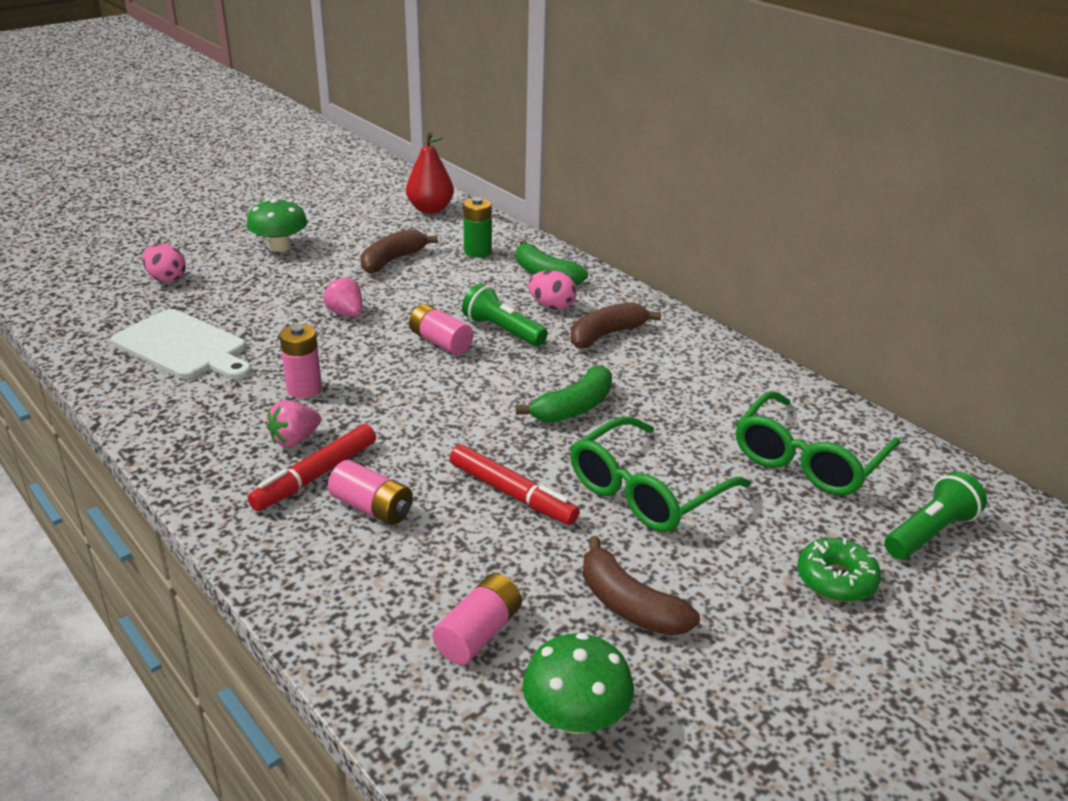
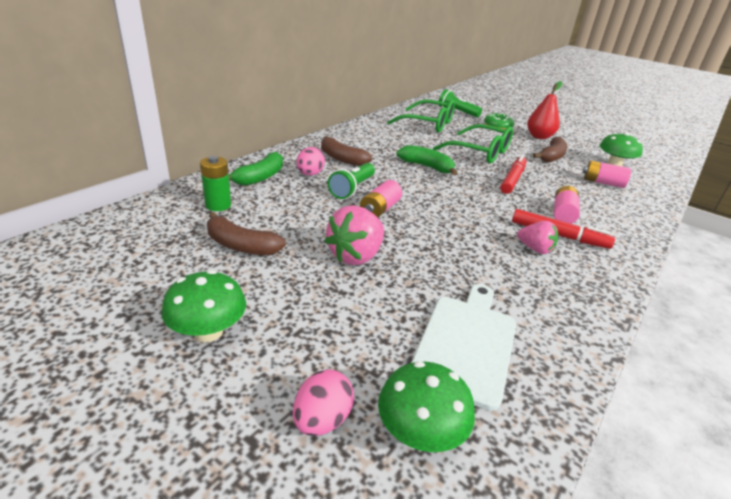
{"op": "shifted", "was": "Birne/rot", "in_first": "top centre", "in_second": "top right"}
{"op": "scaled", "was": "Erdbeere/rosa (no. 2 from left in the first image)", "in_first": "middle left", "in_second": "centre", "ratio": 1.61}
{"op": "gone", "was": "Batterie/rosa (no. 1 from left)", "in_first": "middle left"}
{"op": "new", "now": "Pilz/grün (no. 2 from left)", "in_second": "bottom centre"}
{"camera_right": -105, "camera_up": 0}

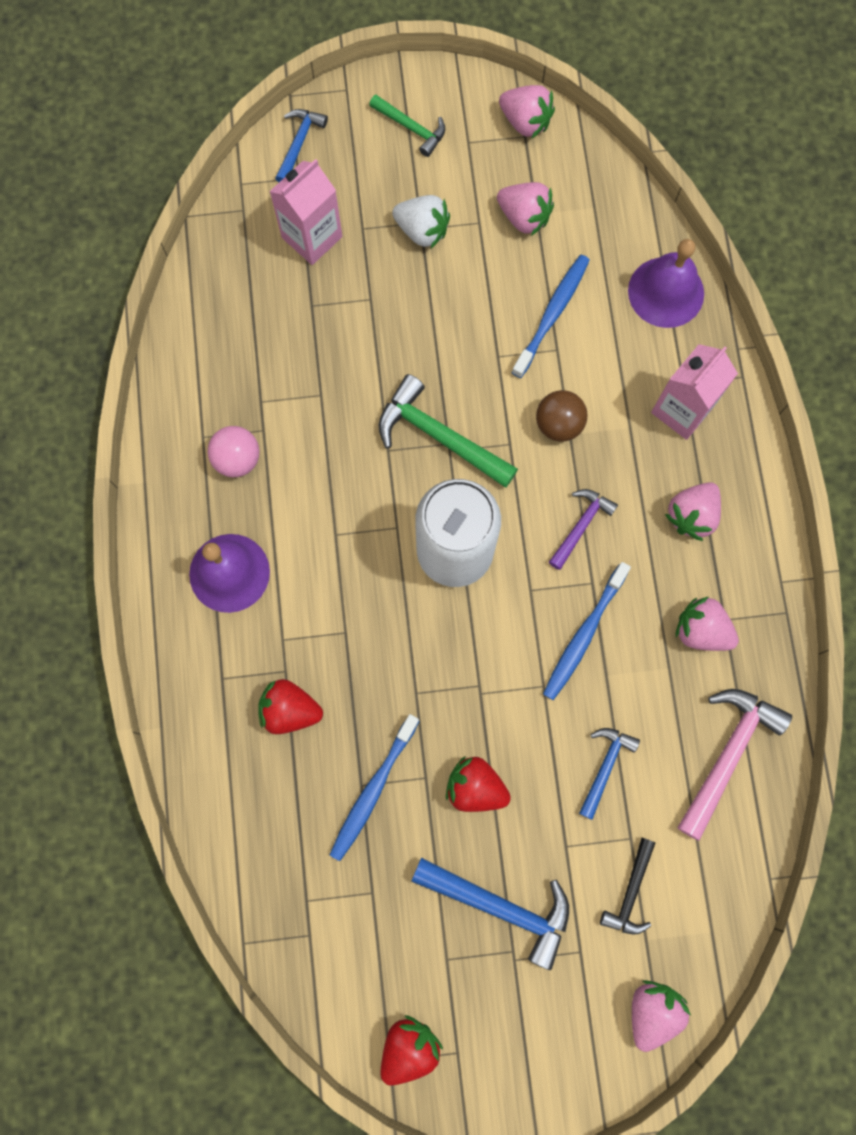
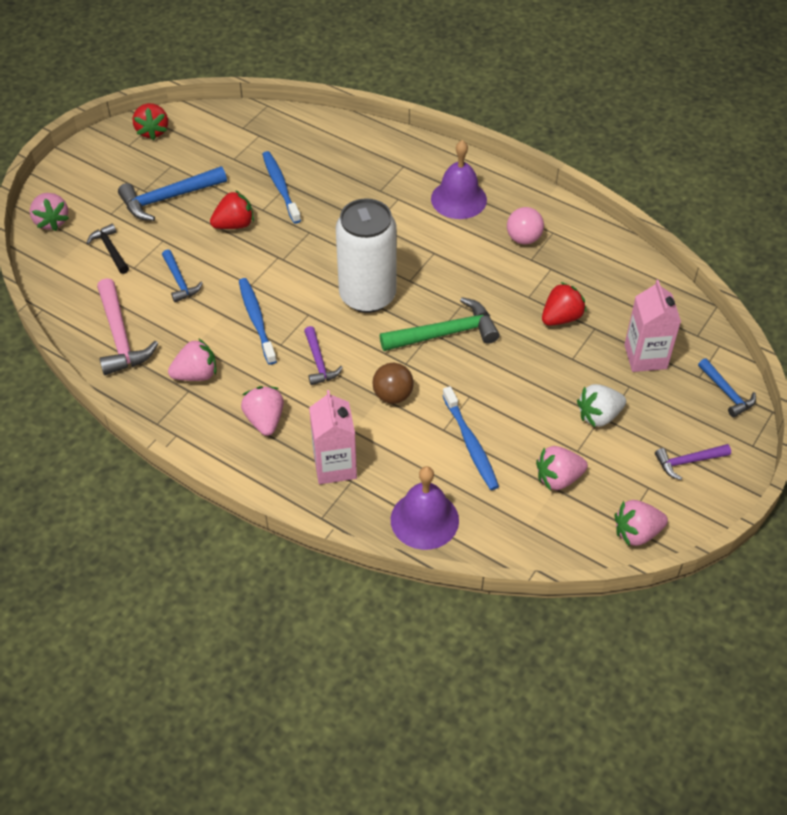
{"op": "repainted", "was": "Hammer/grün (no. 1 from left)", "now": "Hammer/lila (no. 2 from left)", "in_first": "top centre", "in_second": "middle right"}
{"op": "shifted", "was": "Erdbeere/rot (no. 1 from left in the first image)", "now": "Erdbeere/rot (no. 3 from left)", "in_first": "centre", "in_second": "middle right"}
{"camera_right": 130, "camera_up": -25}

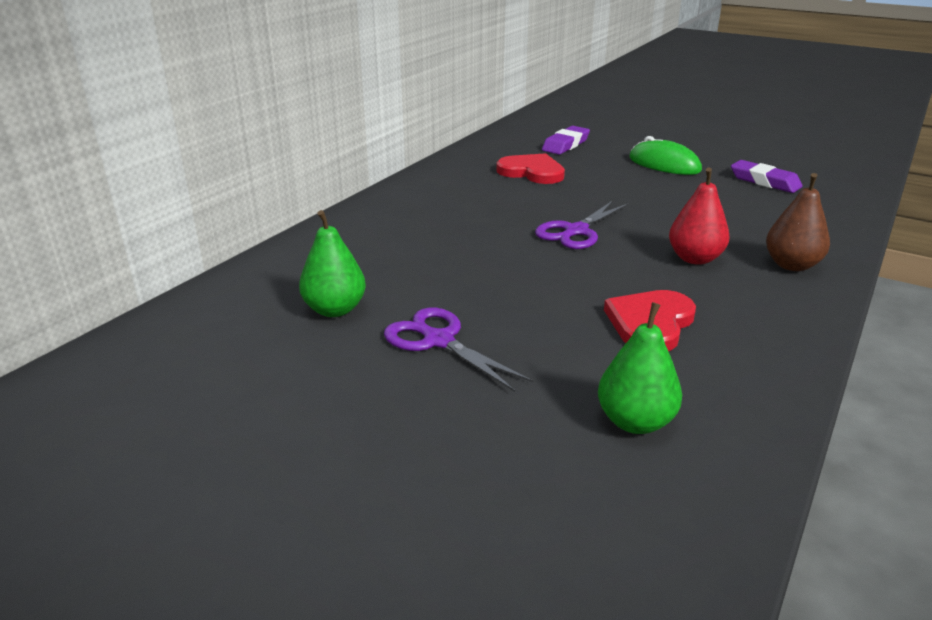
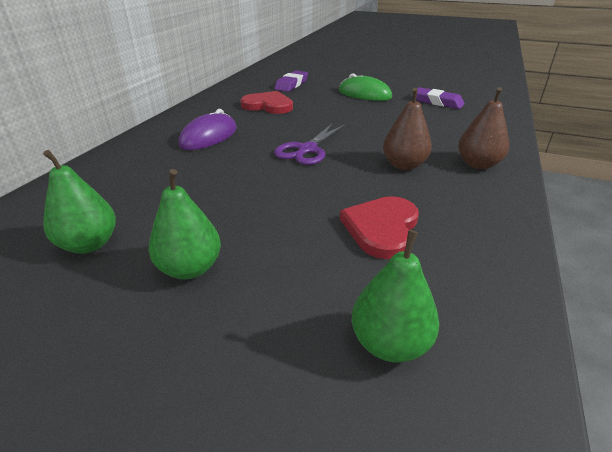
{"op": "repainted", "was": "Birne/rot", "now": "Birne/braun (no. 1 from left)", "in_first": "middle right", "in_second": "top centre"}
{"op": "swapped", "was": "Schere/lila (no. 1 from left)", "now": "Birne/grün (no. 2 from left)", "in_first": "centre", "in_second": "middle left"}
{"op": "new", "now": "Computermaus/lila", "in_second": "top centre"}
{"camera_right": -10, "camera_up": 5}

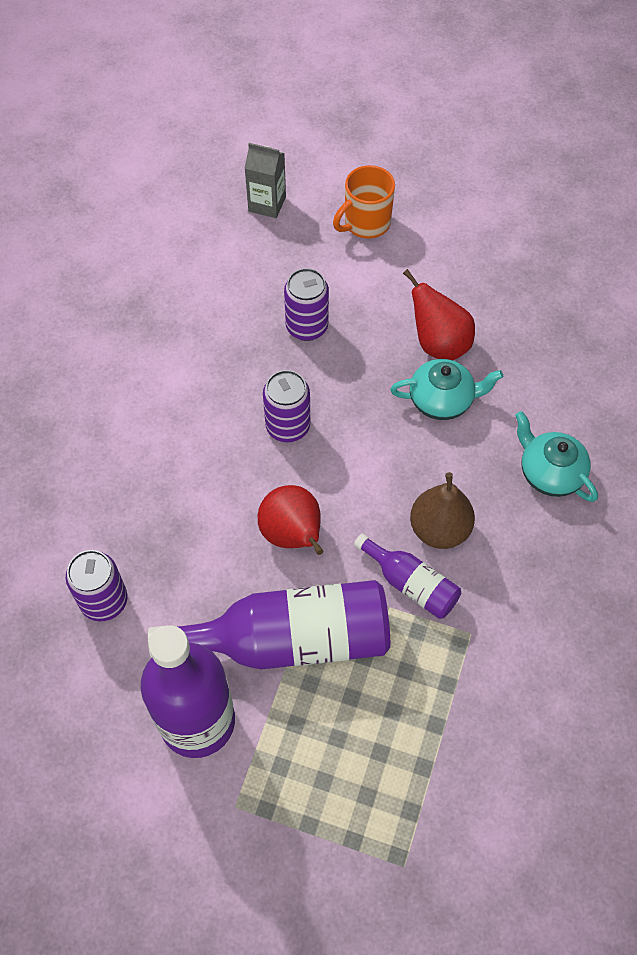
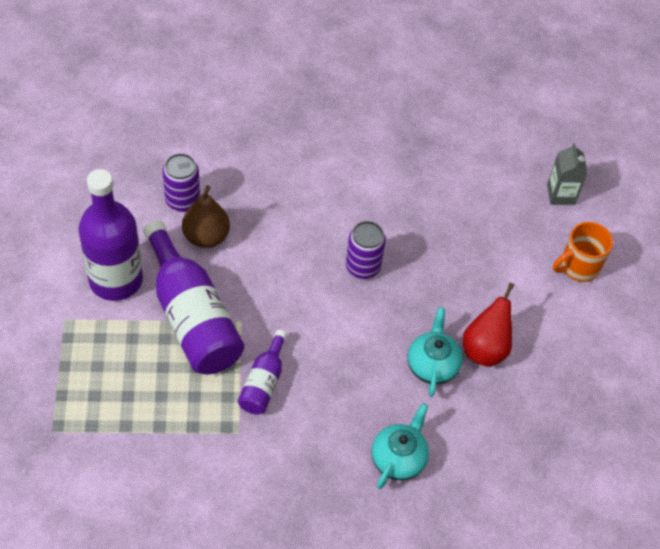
{"op": "rotated", "was": "Tasse/orange", "in_first": "top centre", "in_second": "middle right", "clockwise": -60}
{"op": "gone", "was": "Dose/lila (no. 3 from left)", "in_first": "top centre"}
{"op": "rotated", "was": "Teekanne/türkis (no. 1 from left in the first image)", "in_first": "middle right", "in_second": "centre", "clockwise": -150}
{"op": "shifted", "was": "Birne/braun", "in_first": "middle right", "in_second": "middle left"}
{"op": "gone", "was": "Birne/rot (no. 1 from left)", "in_first": "centre"}
{"camera_right": 65, "camera_up": -5}

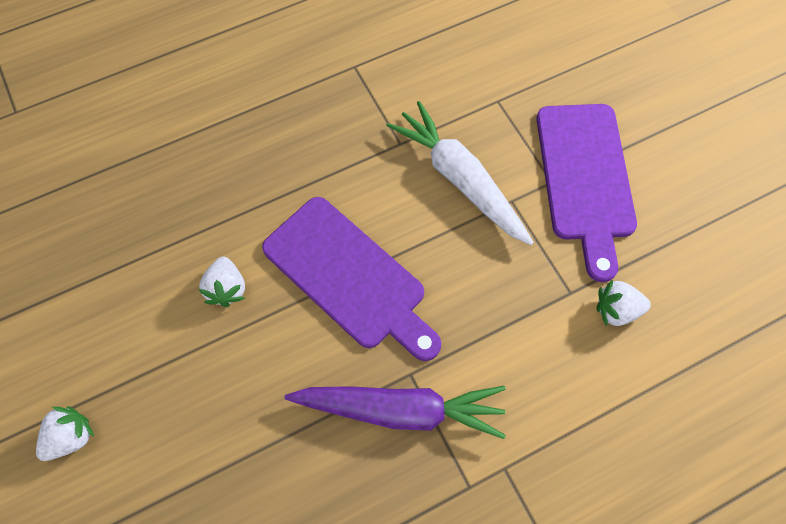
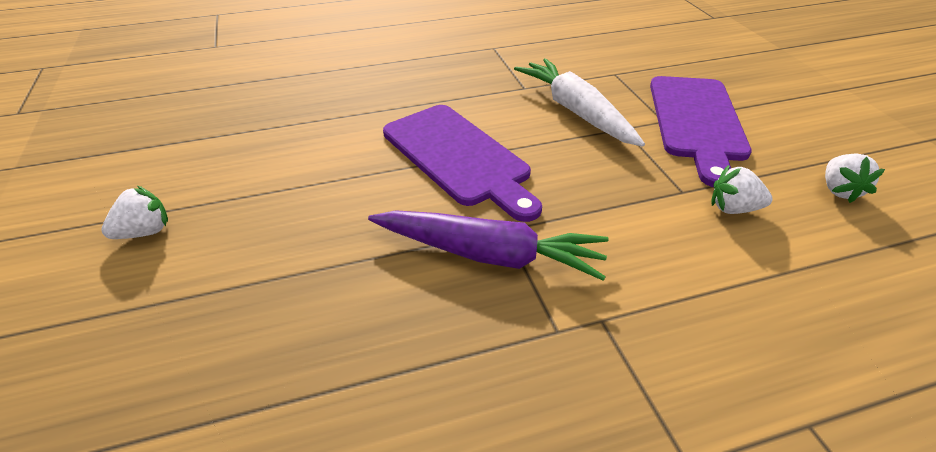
{"op": "shifted", "was": "Erdbeere/weiß (no. 2 from left in the first image)", "now": "Erdbeere/weiß (no. 3 from left)", "in_first": "middle left", "in_second": "middle right"}
{"camera_right": 10, "camera_up": -25}

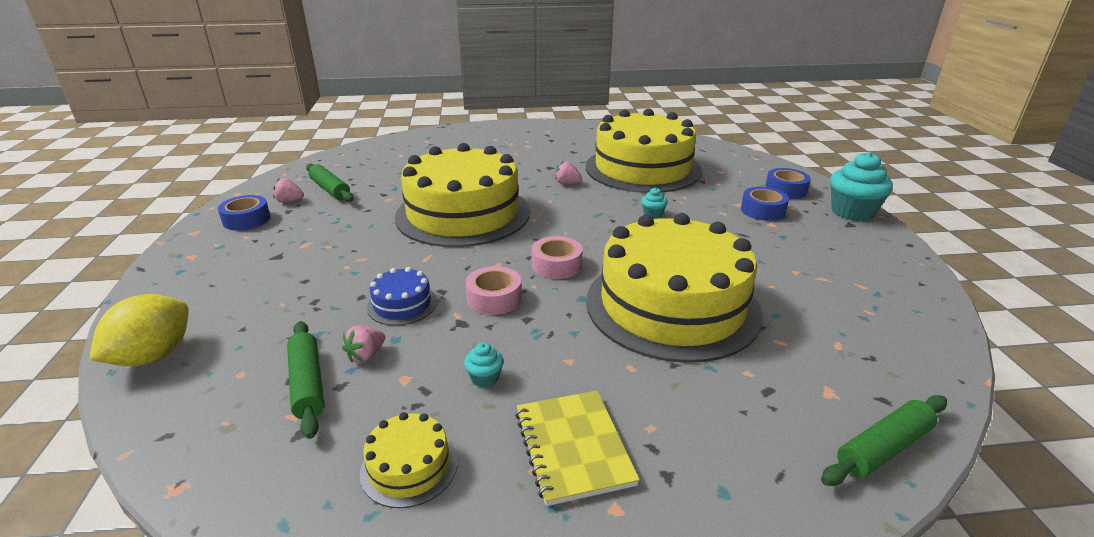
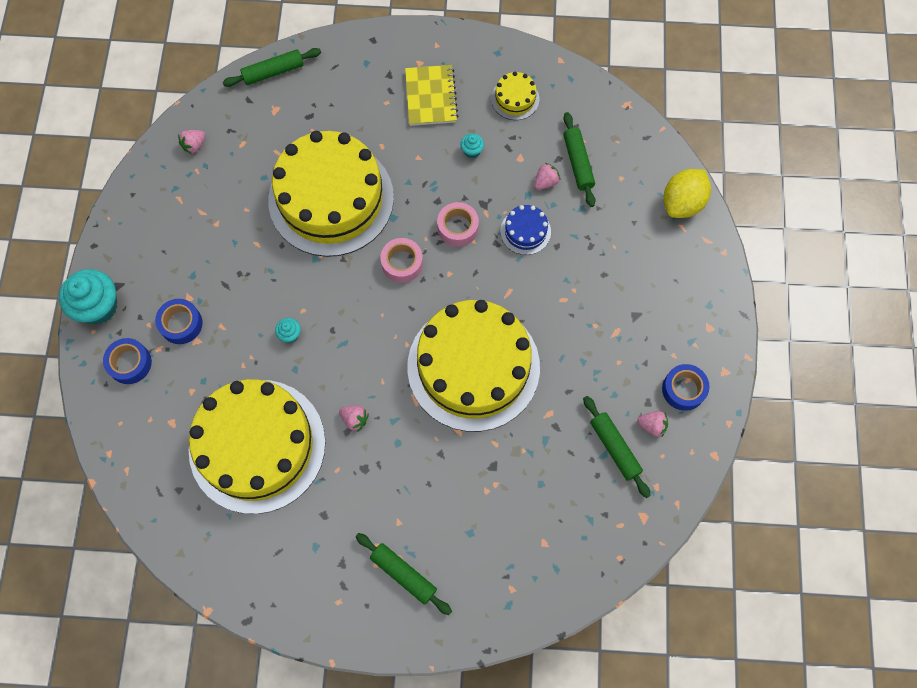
{"op": "new", "now": "Erdbeere/rosa (no. 1 from left)", "in_second": "top left"}
{"op": "new", "now": "Nudelholz/grün (no. 2 from left)", "in_second": "bottom centre"}
{"camera_right": -170, "camera_up": 40}

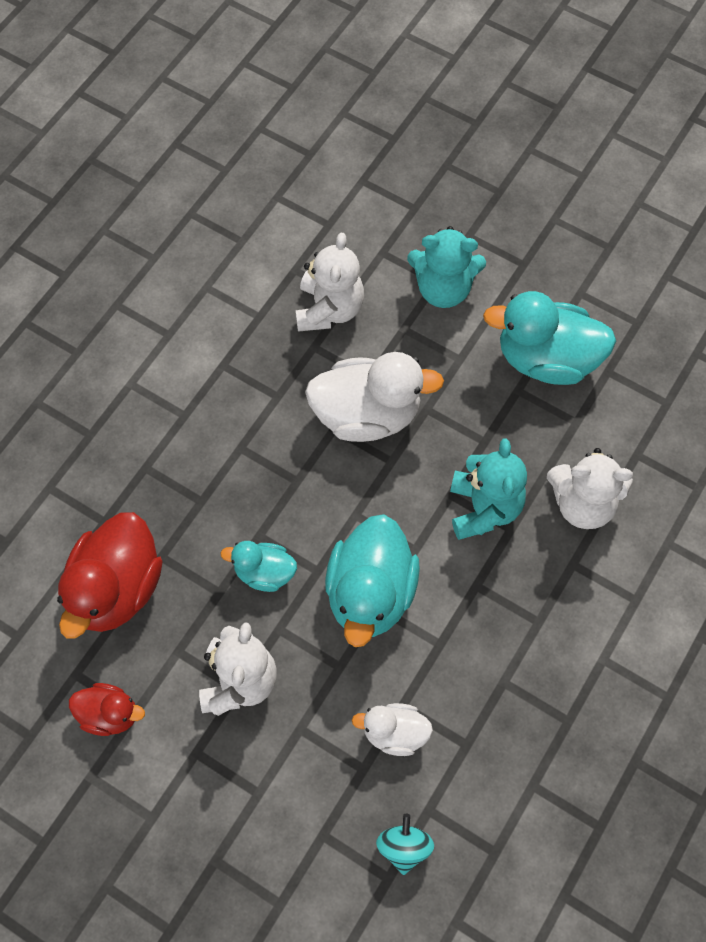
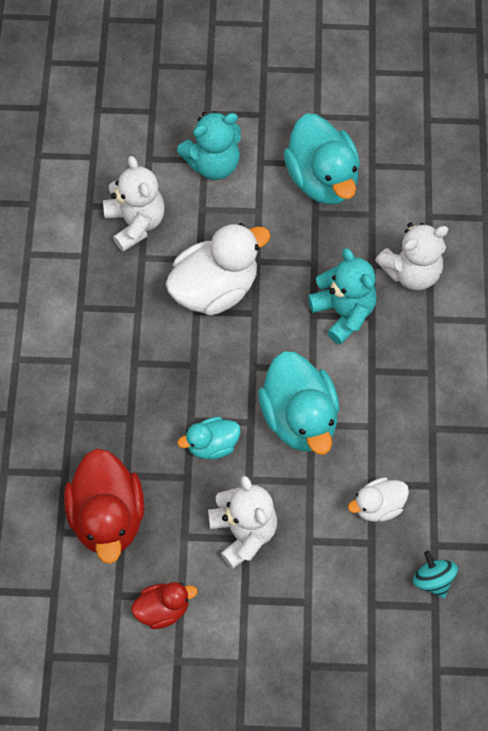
{"op": "rotated", "was": "Ente/türkis (no. 3 from left)", "in_first": "middle right", "in_second": "top centre", "clockwise": -90}
{"camera_right": -30, "camera_up": 0}

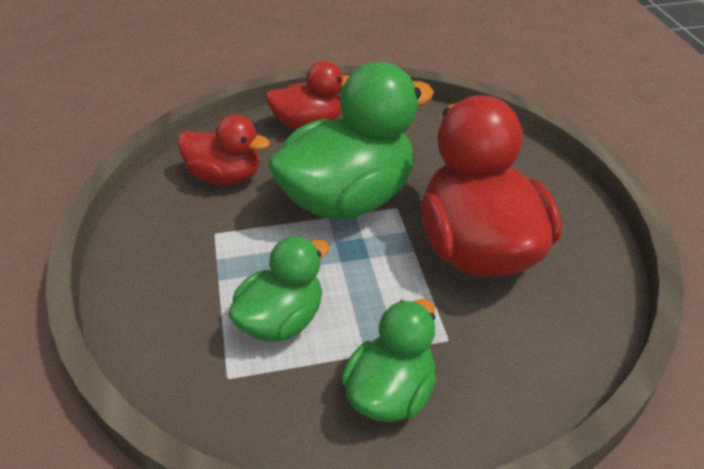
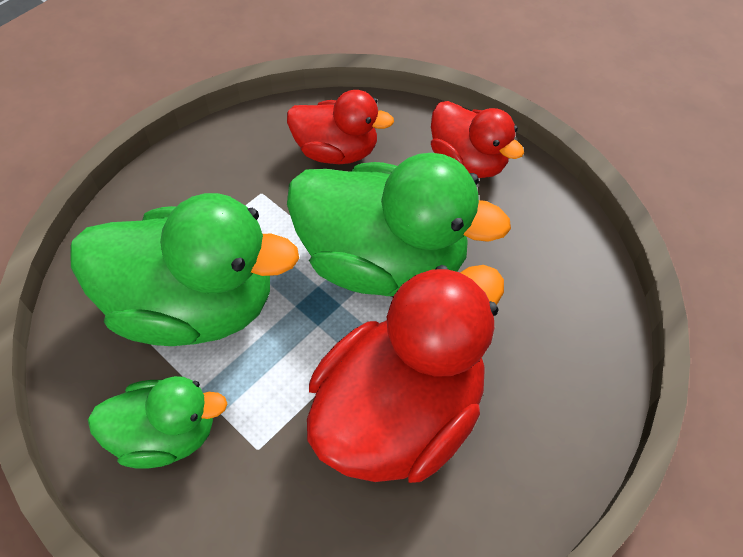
{"op": "rotated", "was": "Ente/rot (no. 1 from left)", "in_first": "top left", "in_second": "top centre", "clockwise": -60}
{"op": "scaled", "was": "Ente/grün (no. 1 from left in the first image)", "in_first": "centre", "in_second": "middle left", "ratio": 1.78}
{"camera_right": 55, "camera_up": 15}

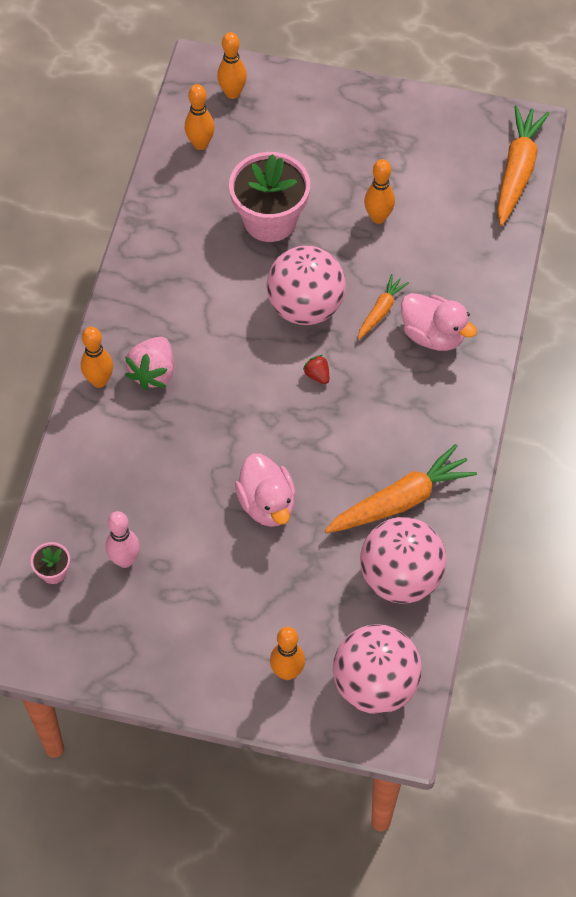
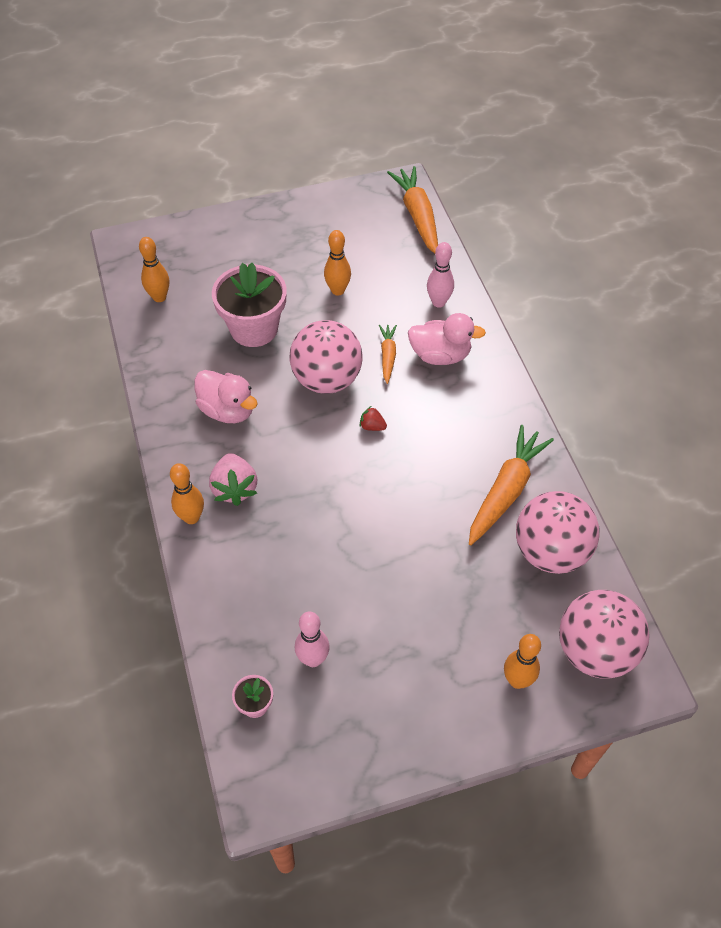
{"op": "gone", "was": "Bowlingkegel/orange (no. 3 from left)", "in_first": "top centre"}
{"op": "shifted", "was": "Ente/rosa (no. 1 from left)", "in_first": "centre", "in_second": "middle left"}
{"op": "new", "now": "Bowlingkegel/rosa (no. 2 from left)", "in_second": "top centre"}
{"camera_right": -30, "camera_up": -5}

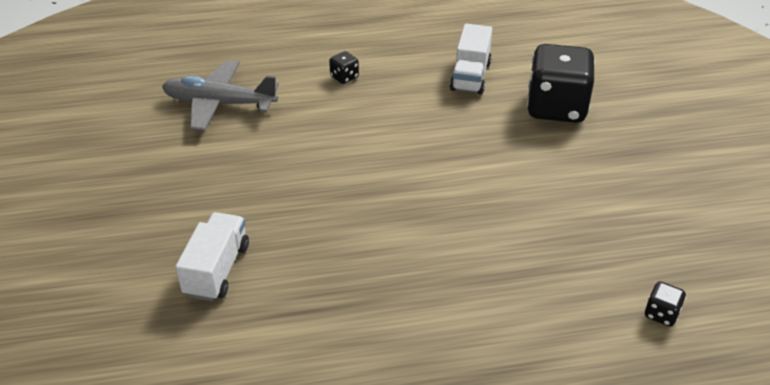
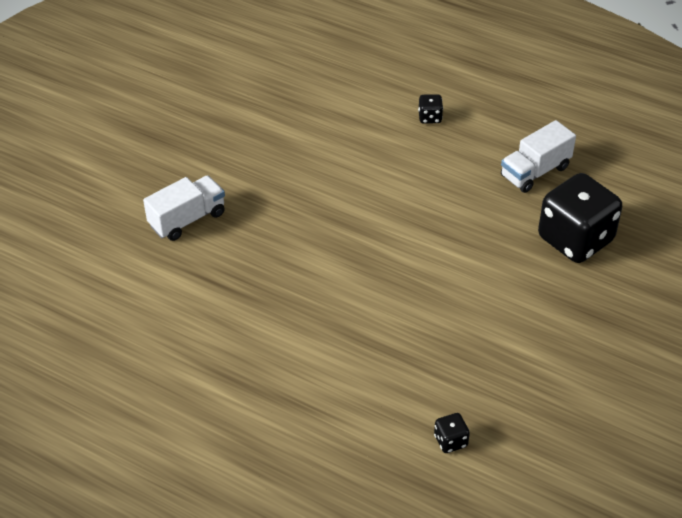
{"op": "gone", "was": "Flugzeug/grau", "in_first": "top left"}
{"camera_right": 40, "camera_up": 5}

